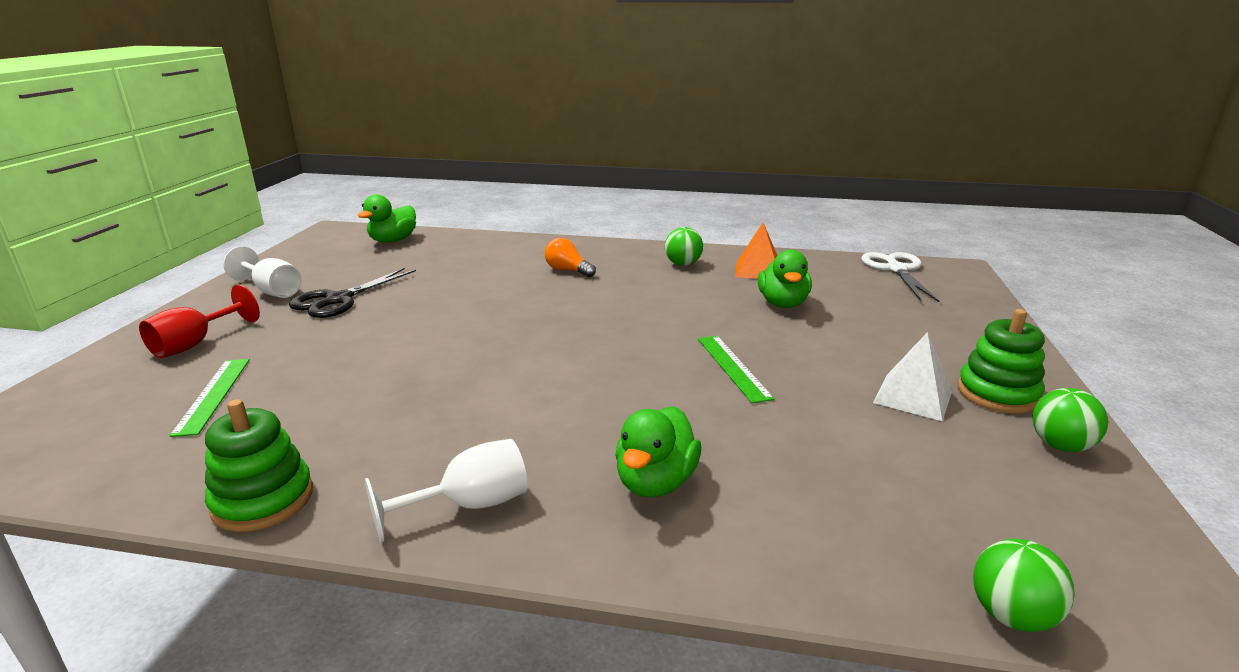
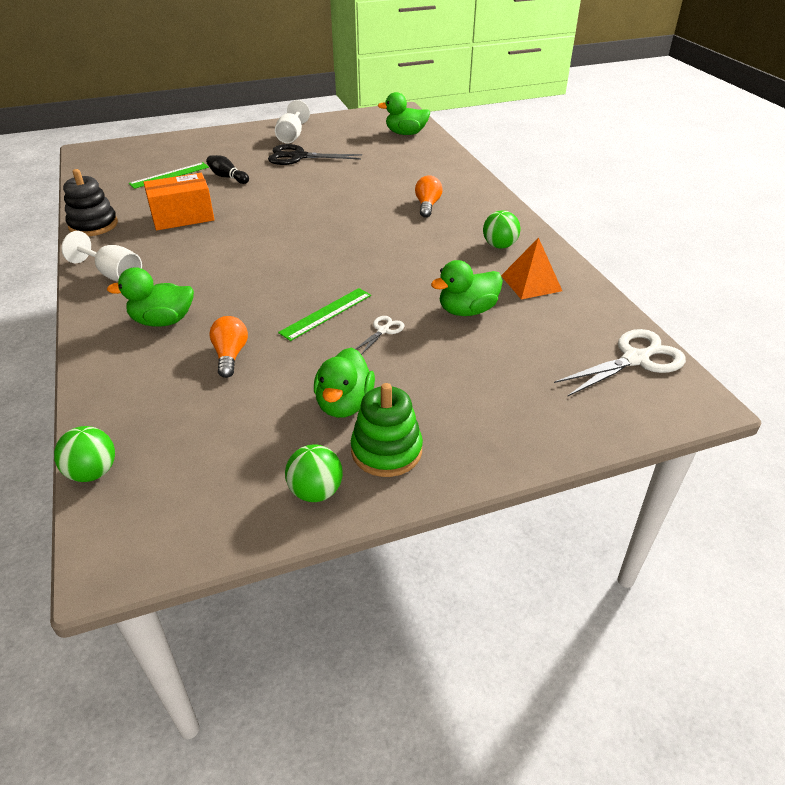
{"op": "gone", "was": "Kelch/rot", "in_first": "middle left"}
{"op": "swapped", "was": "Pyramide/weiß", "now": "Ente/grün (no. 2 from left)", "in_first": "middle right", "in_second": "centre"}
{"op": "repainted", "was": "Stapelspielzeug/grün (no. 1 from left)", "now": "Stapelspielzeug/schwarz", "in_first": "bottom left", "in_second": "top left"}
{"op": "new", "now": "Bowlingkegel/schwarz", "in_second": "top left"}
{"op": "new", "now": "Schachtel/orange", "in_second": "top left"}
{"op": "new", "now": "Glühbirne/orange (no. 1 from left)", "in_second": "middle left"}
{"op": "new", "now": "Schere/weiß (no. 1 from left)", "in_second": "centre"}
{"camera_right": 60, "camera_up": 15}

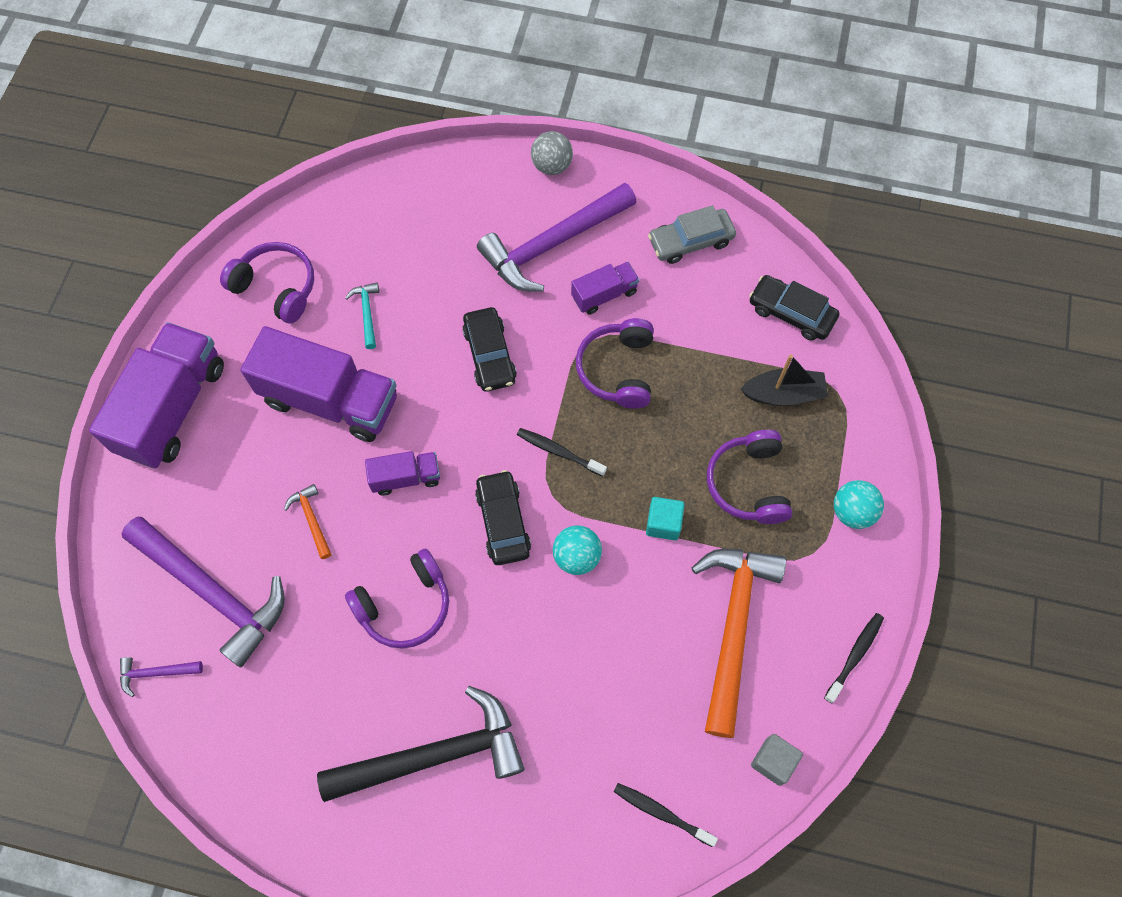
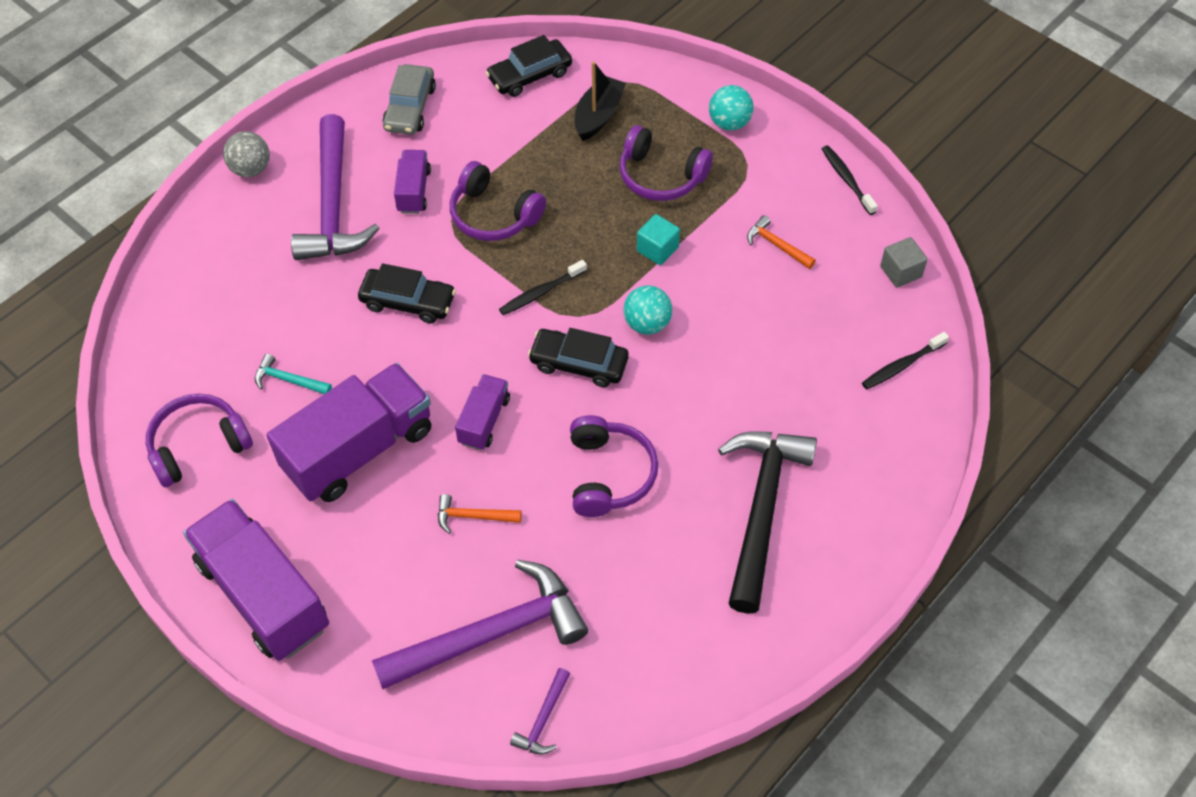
{"op": "scaled", "was": "Hammer/orange (no. 2 from left)", "in_first": "bottom centre", "in_second": "top centre", "ratio": 0.42}
{"camera_right": -60, "camera_up": -10}

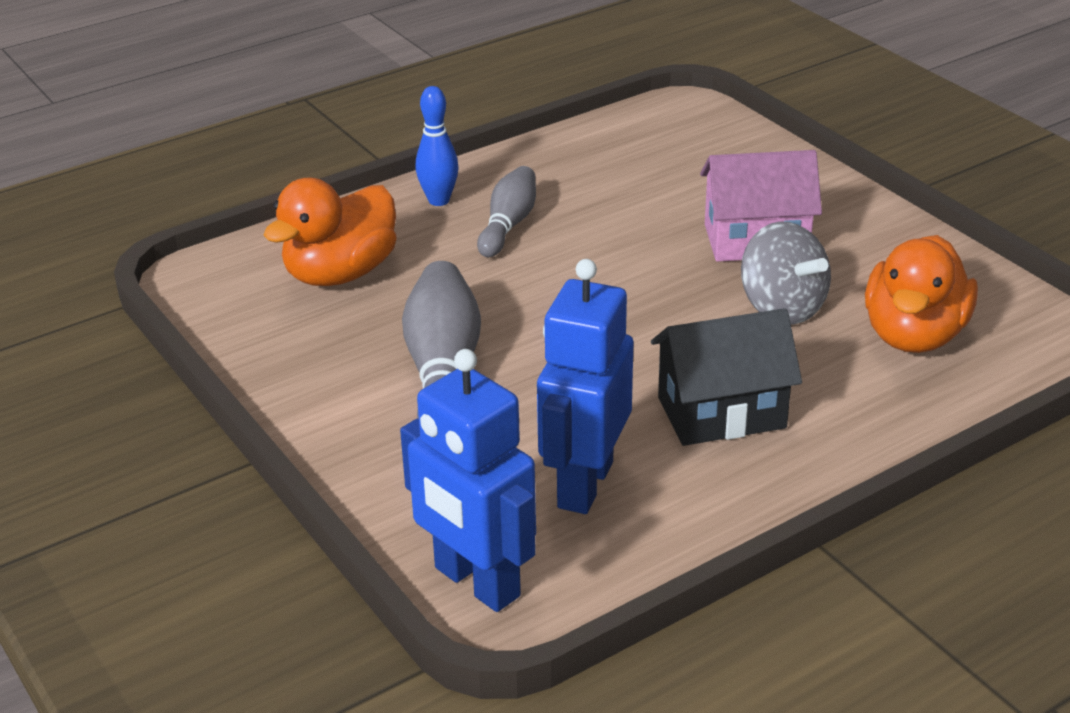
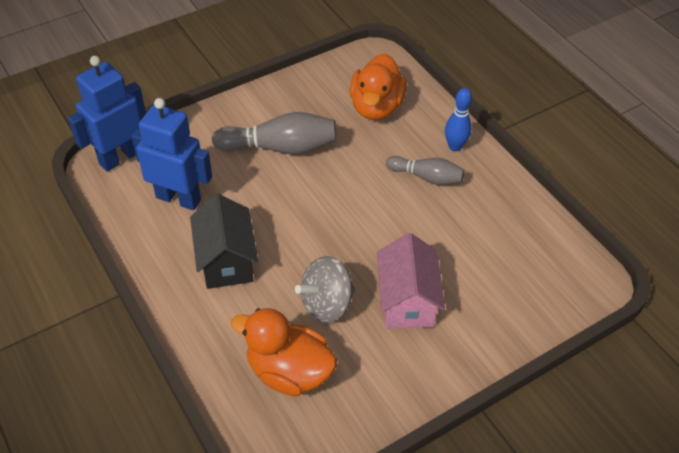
{"op": "rotated", "was": "Ente/orange (no. 1 from left in the first image)", "in_first": "top left", "in_second": "top centre", "clockwise": -120}
{"camera_right": 90, "camera_up": 15}

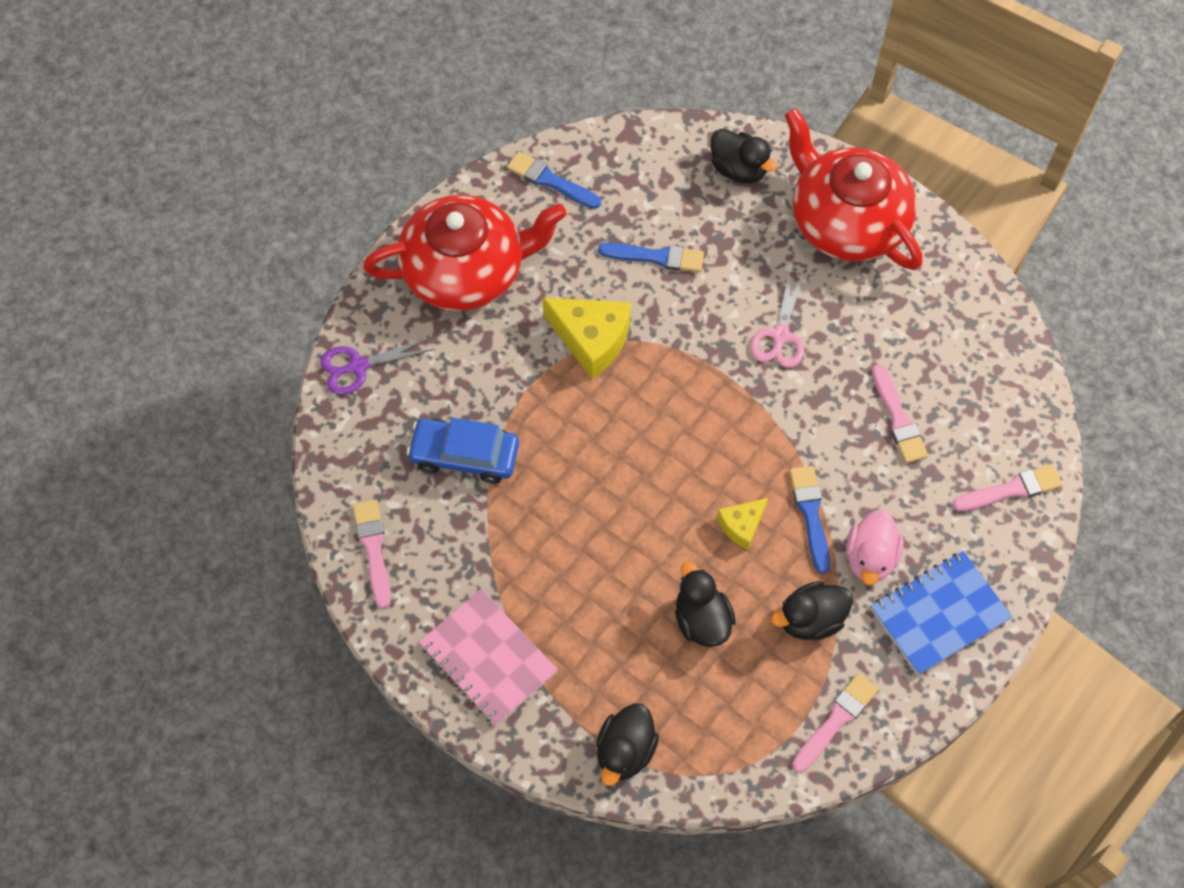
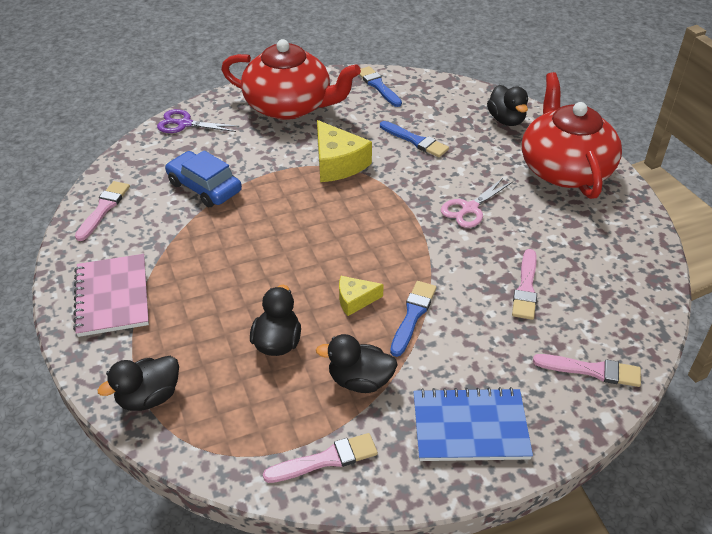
{"op": "gone", "was": "Ente/rosa", "in_first": "middle right"}
{"camera_right": 30, "camera_up": -20}

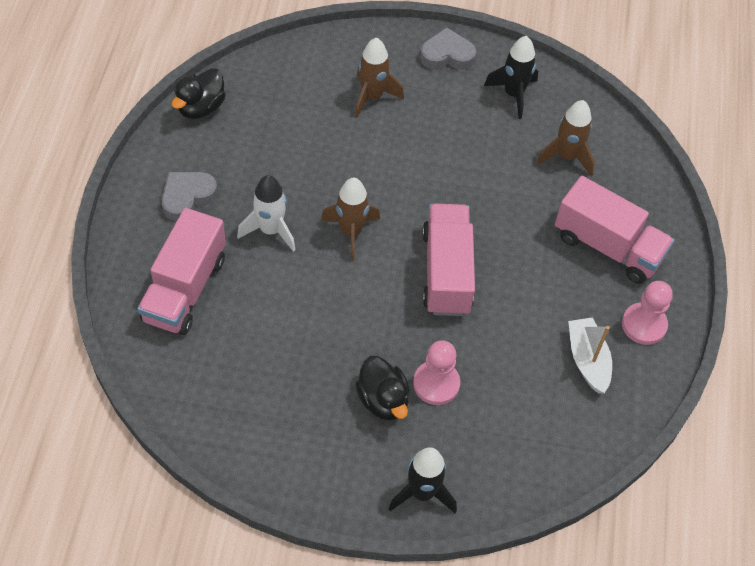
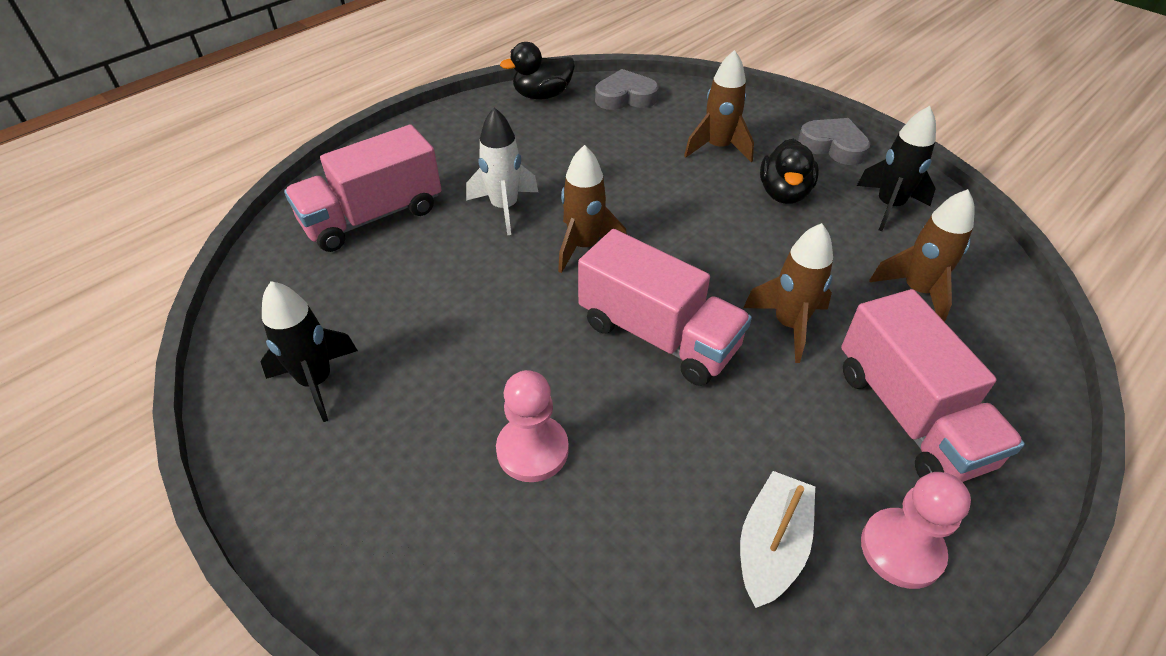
{"op": "shifted", "was": "Herz/grau (no. 1 from left)", "in_first": "middle left", "in_second": "top centre"}
{"op": "rotated", "was": "Lastwagen/rosa (no. 2 from left)", "in_first": "centre", "in_second": "centre", "clockwise": 90}
{"op": "shifted", "was": "Ente/schwarz (no. 2 from left)", "in_first": "bottom centre", "in_second": "top right"}
{"op": "shifted", "was": "Rakete/schwarz (no. 1 from left)", "in_first": "bottom centre", "in_second": "middle left"}
{"op": "new", "now": "Rakete/braun (no. 3 from left)", "in_second": "middle right"}
{"camera_right": 40, "camera_up": -10}

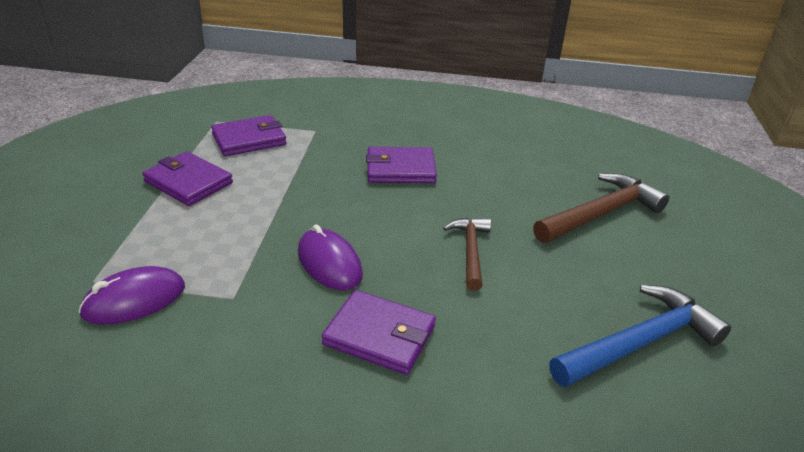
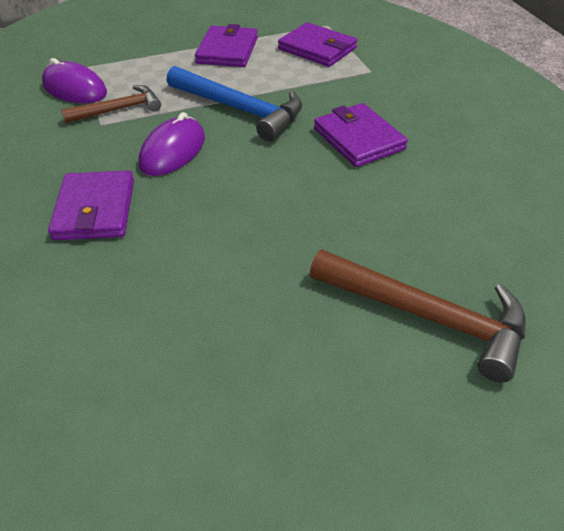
{"op": "shifted", "was": "Hammer/braun (no. 1 from left)", "in_first": "centre", "in_second": "top left"}
{"op": "shifted", "was": "Hammer/blau", "in_first": "bottom right", "in_second": "top centre"}
{"camera_right": 65, "camera_up": 10}

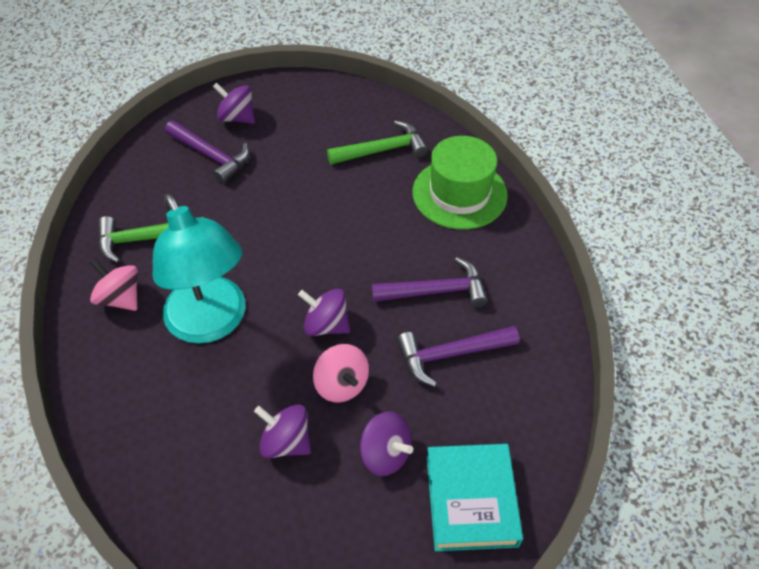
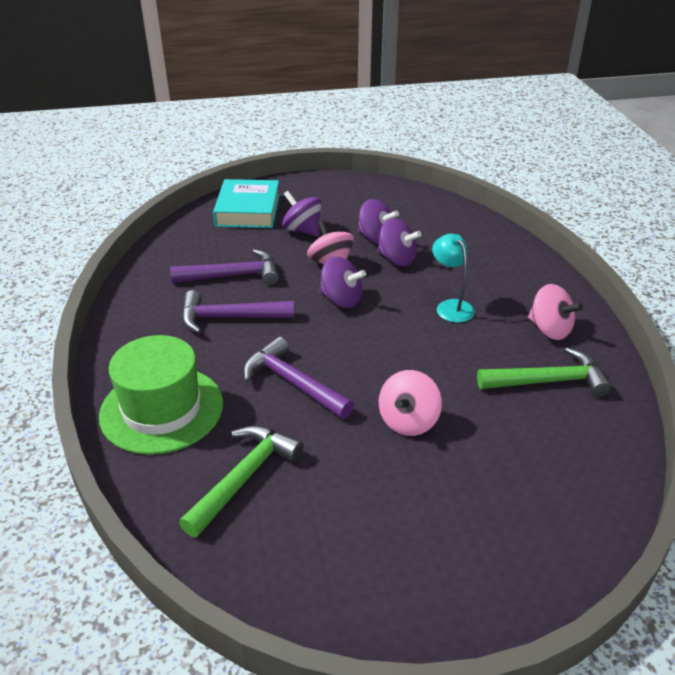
{"op": "shifted", "was": "Kreisel/lila (no. 1 from left in the first image)", "now": "Kreisel/lila (no. 4 from left)", "in_first": "top left", "in_second": "centre"}
{"op": "rotated", "was": "Hammer/grün (no. 2 from left in the first image)", "in_first": "top centre", "in_second": "bottom centre", "clockwise": 135}
{"op": "shifted", "was": "Hammer/lila (no. 1 from left in the first image)", "now": "Hammer/lila (no. 3 from left)", "in_first": "top left", "in_second": "centre"}
{"op": "scaled", "was": "Lampe/türkis", "in_first": "middle left", "in_second": "middle right", "ratio": 0.47}
{"op": "new", "now": "Kreisel/rosa (no. 2 from left)", "in_second": "centre"}
{"camera_right": -175, "camera_up": -15}

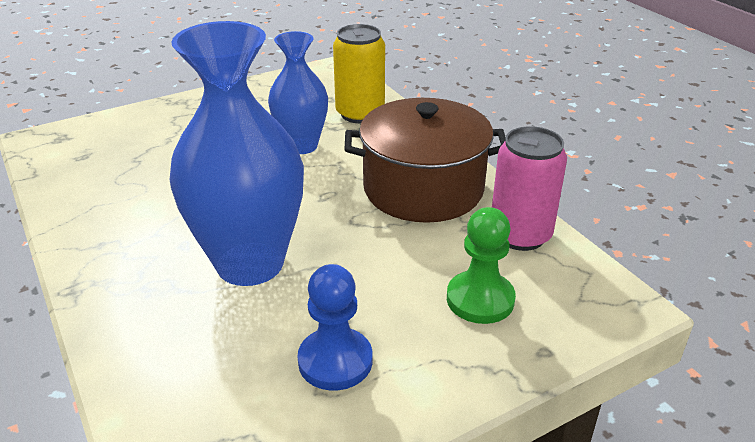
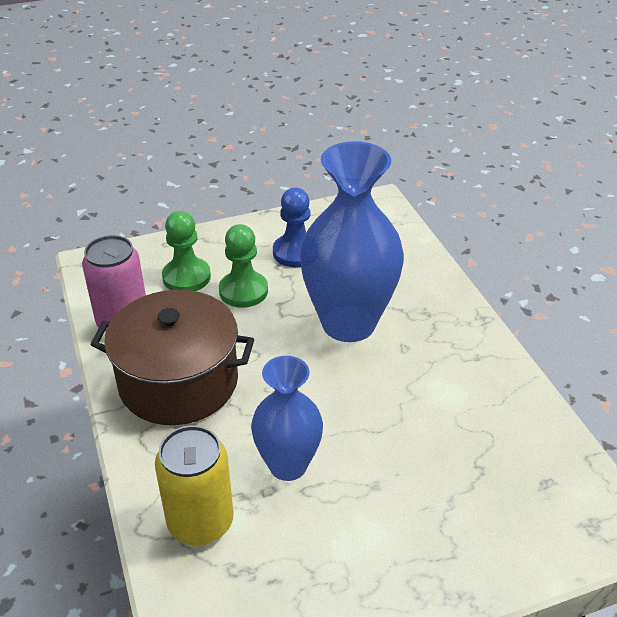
{"op": "new", "now": "Bauer/grün (no. 2 from left)", "in_second": "centre"}
{"camera_right": -170, "camera_up": 5}

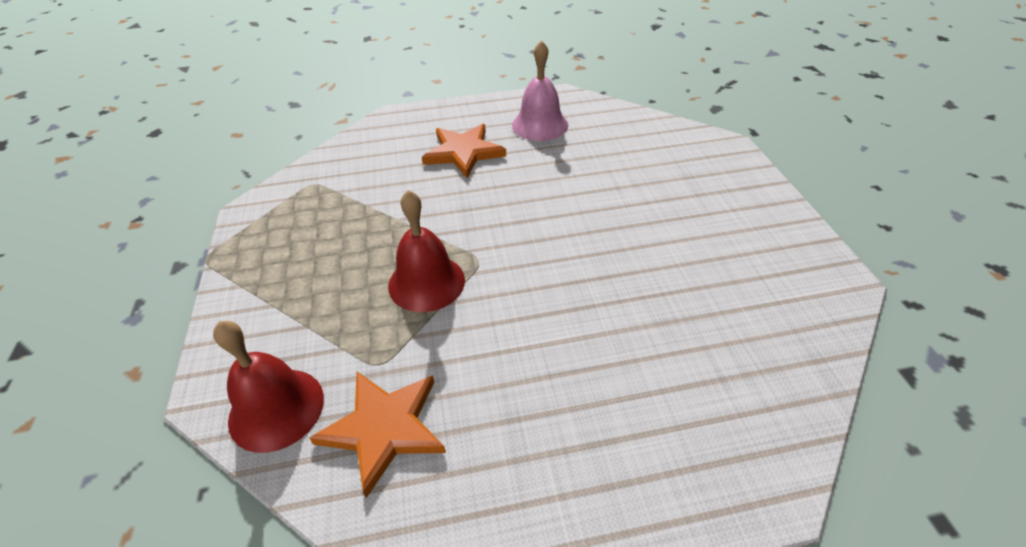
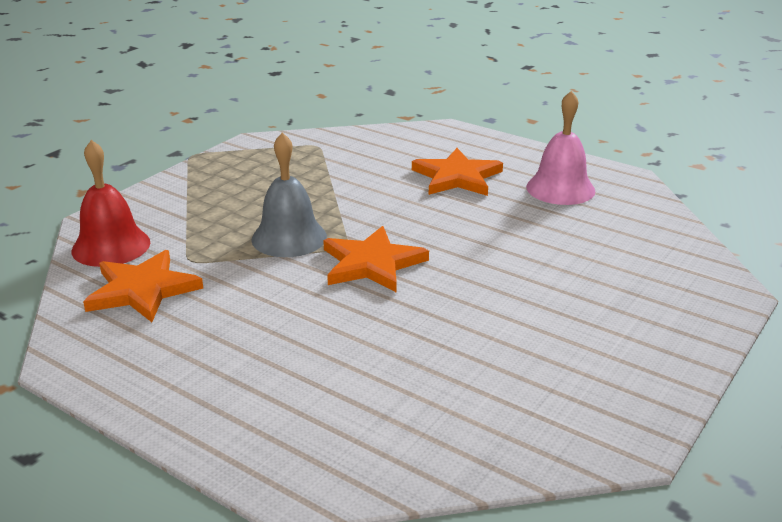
{"op": "repainted", "was": "Glocke/rot (no. 2 from left)", "now": "Glocke/grau", "in_first": "centre", "in_second": "centre"}
{"op": "new", "now": "Stern/orange (no. 2 from left)", "in_second": "centre"}
{"camera_right": 45, "camera_up": -15}

